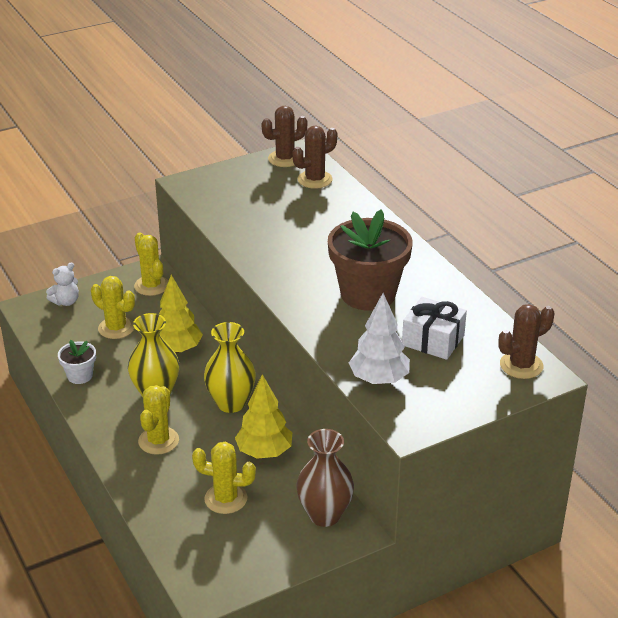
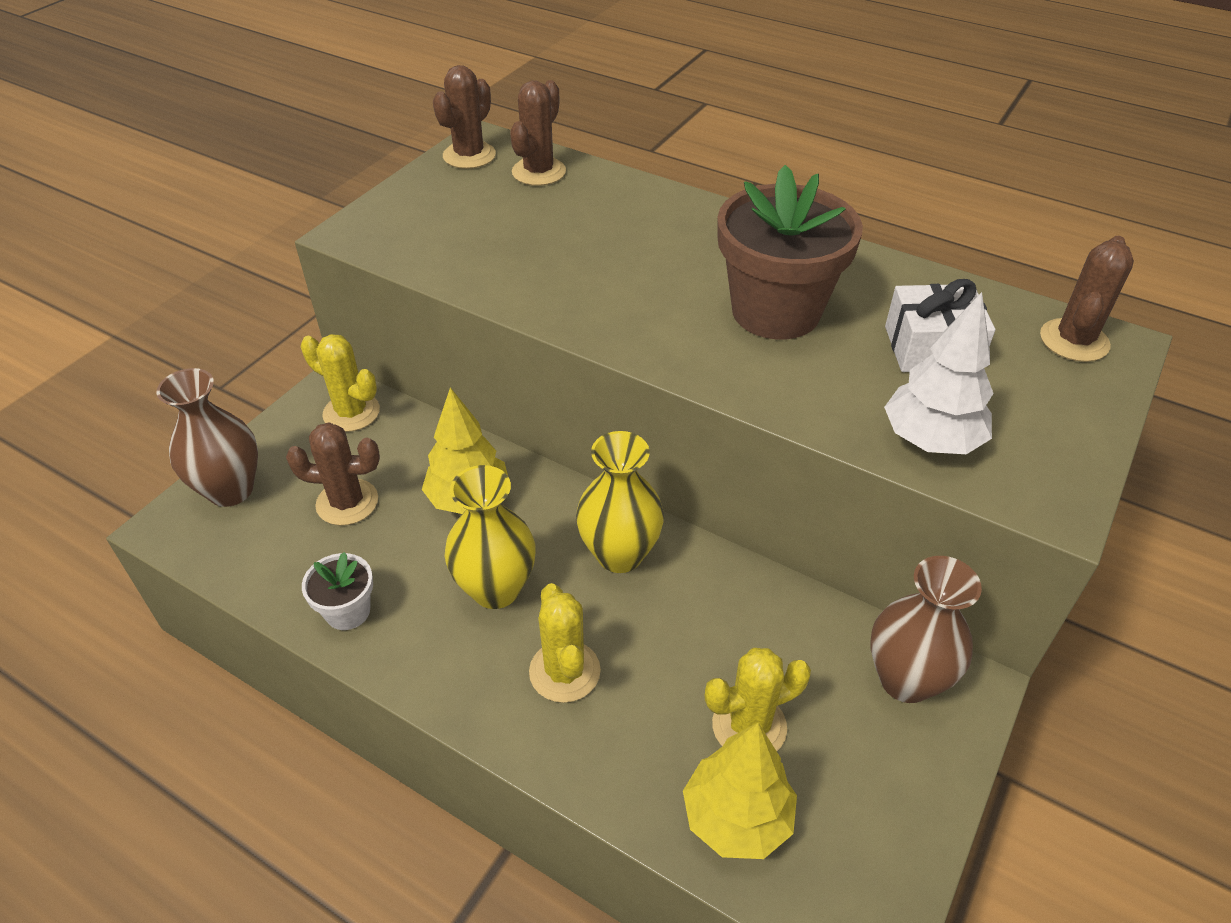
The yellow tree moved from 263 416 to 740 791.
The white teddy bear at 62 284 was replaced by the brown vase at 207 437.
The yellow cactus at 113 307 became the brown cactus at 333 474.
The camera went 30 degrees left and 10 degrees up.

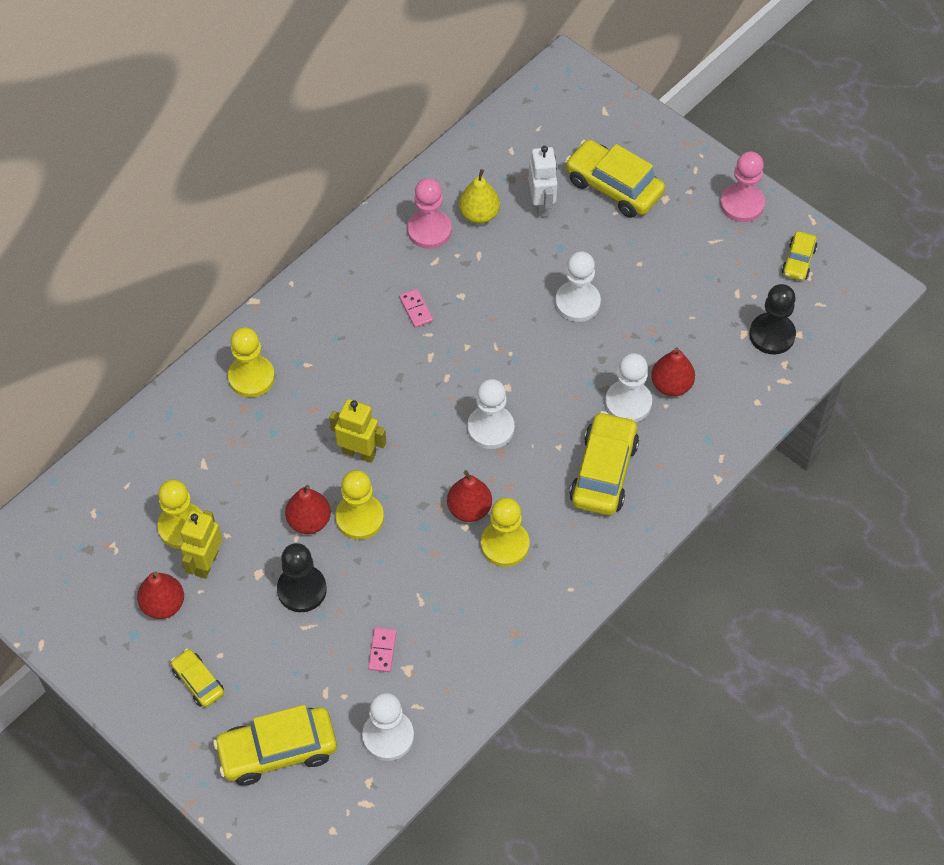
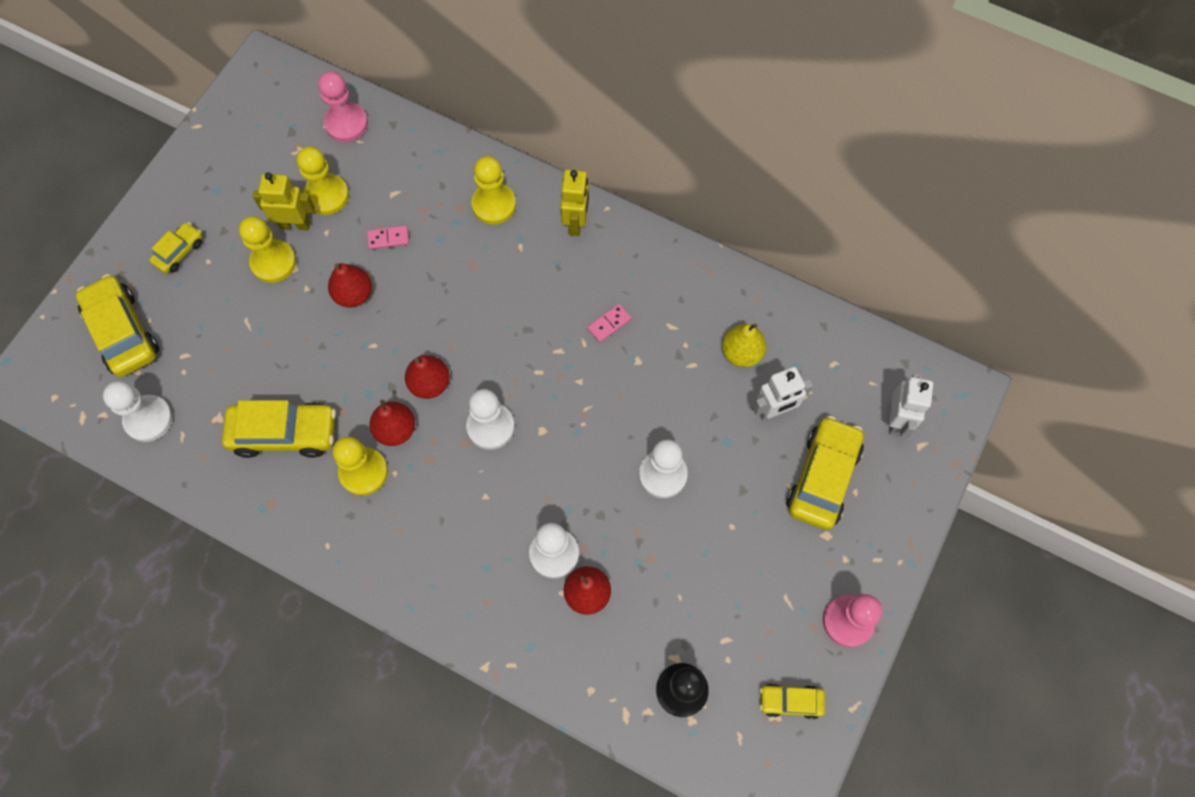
The black pawn at 302 577 disappeared.
The white robot at 911 406 appeared.
The red pear moved from 160 595 to 427 377.
The yellow robot moved from 357 431 to 574 202.
The yellow pawn moved from 359 505 to 267 249.
The pink domino moved from 382 649 to 388 237.
The pink pawn moved from 429 213 to 343 106.
The yellow car moved from 604 463 to 279 429.
The camera went 75 degrees right and 10 degrees up.

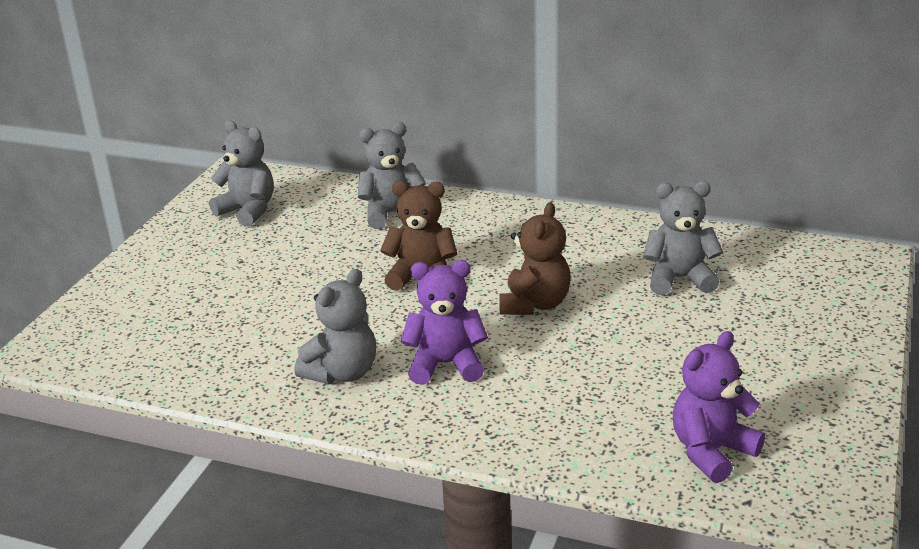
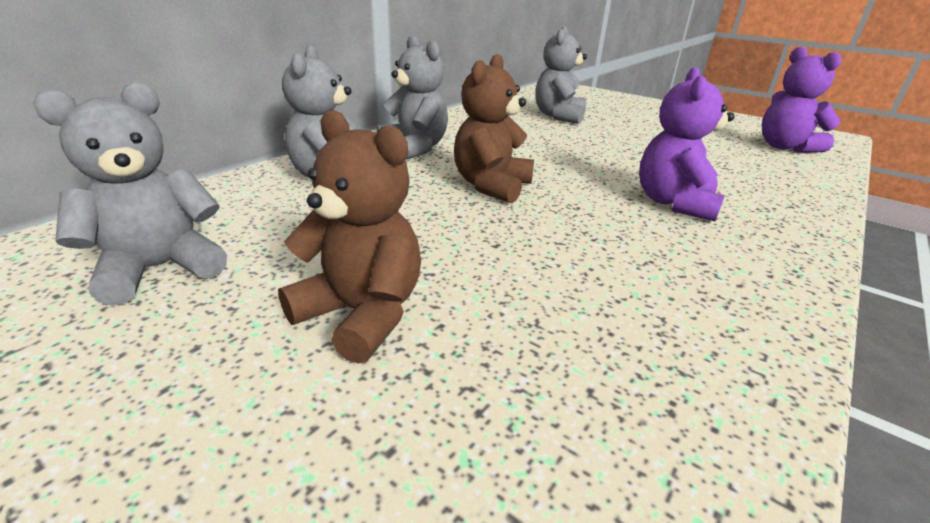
The grey teddy bear moved from 335 326 to 412 97.
The brown teddy bear moved from 535 258 to 349 237.
The camera went 75 degrees left and 0 degrees up.

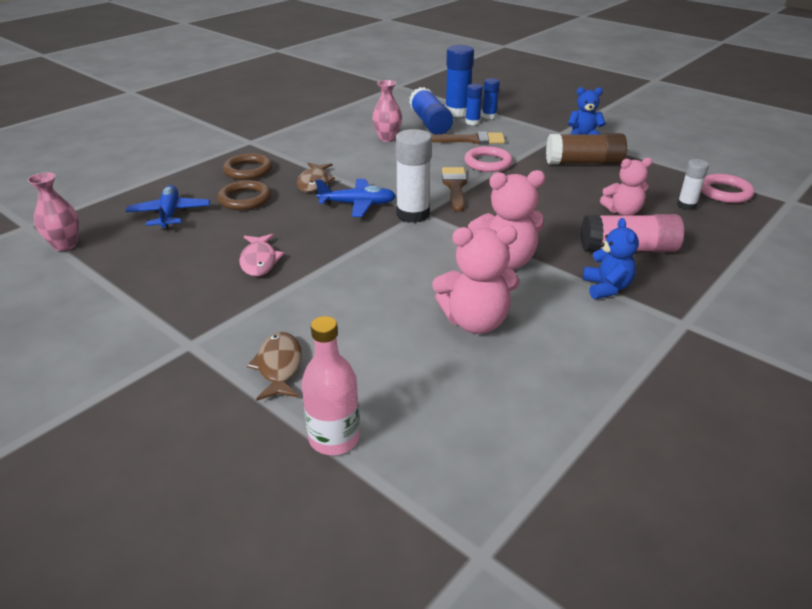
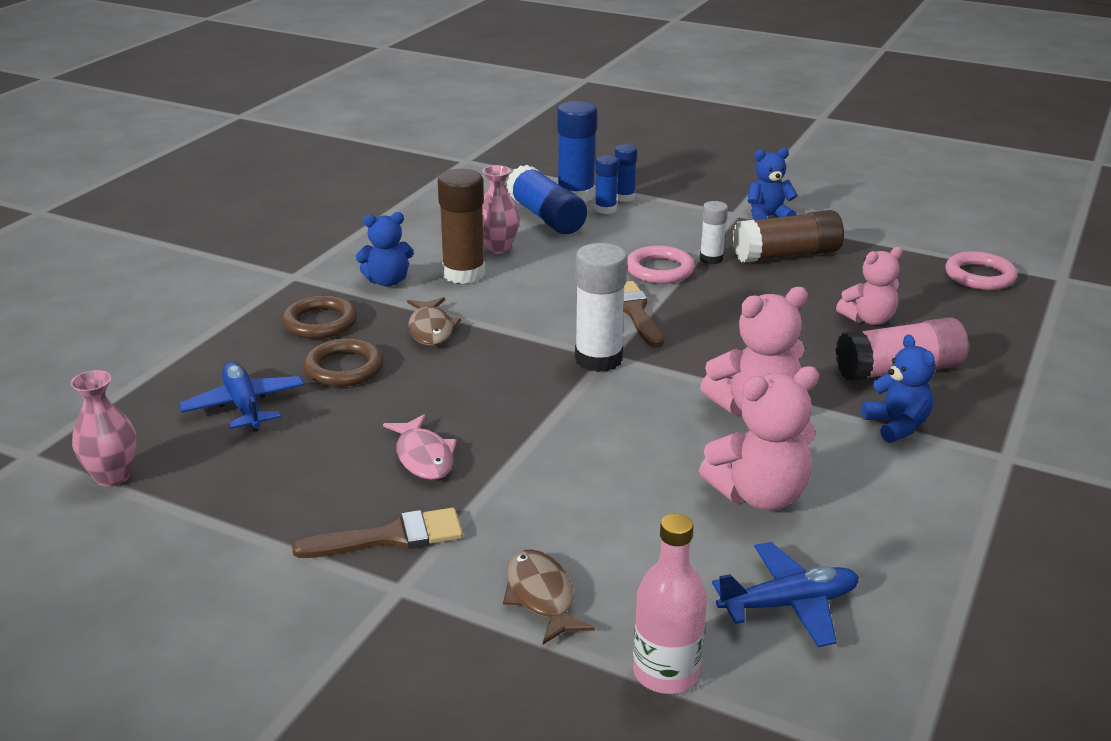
The blue teddy bear at 385 249 appeared.
The brown glue stick at 461 226 appeared.
The blue plane moved from 356 198 to 785 594.
The brown brush moved from 468 137 to 377 533.
The white glue stick moved from 693 184 to 714 232.
The camera went 15 degrees left and 5 degrees down.

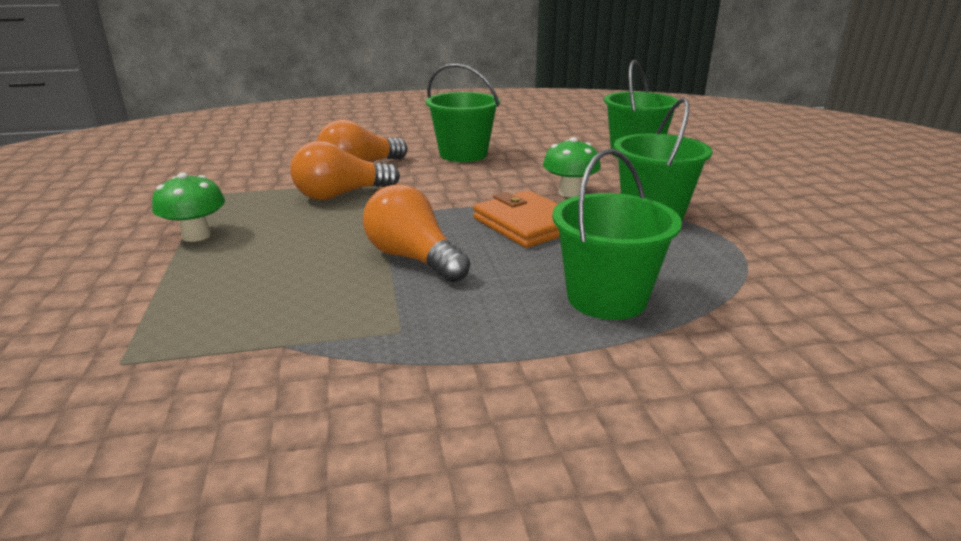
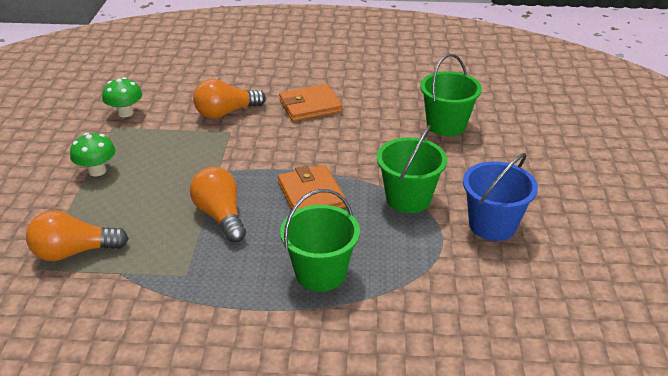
The blue bucket at 500 197 appeared.
The orange light bulb moved from 345 170 to 77 236.
The green mushroom moved from 572 167 to 122 97.
The green bucket at 463 112 was replaced by the orange wallet at 310 102.
The camera went 15 degrees right and 10 degrees up.

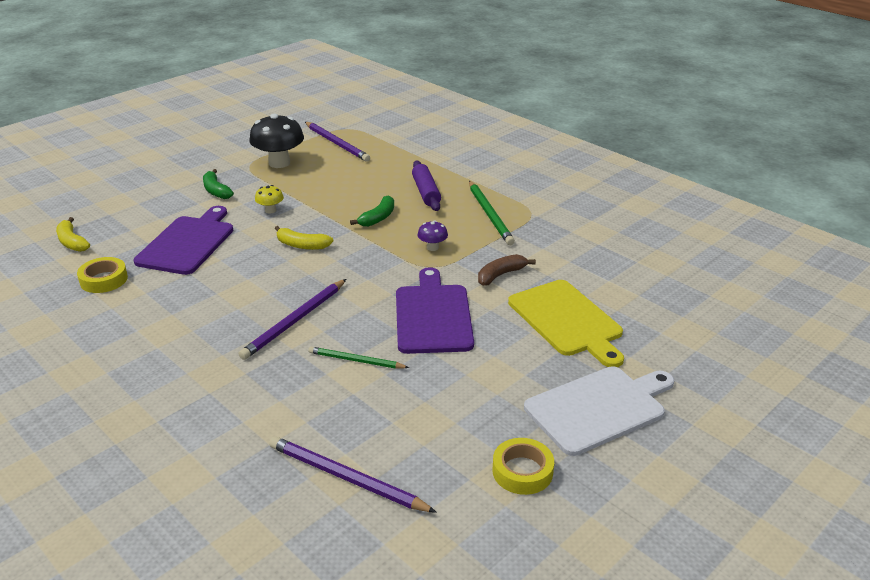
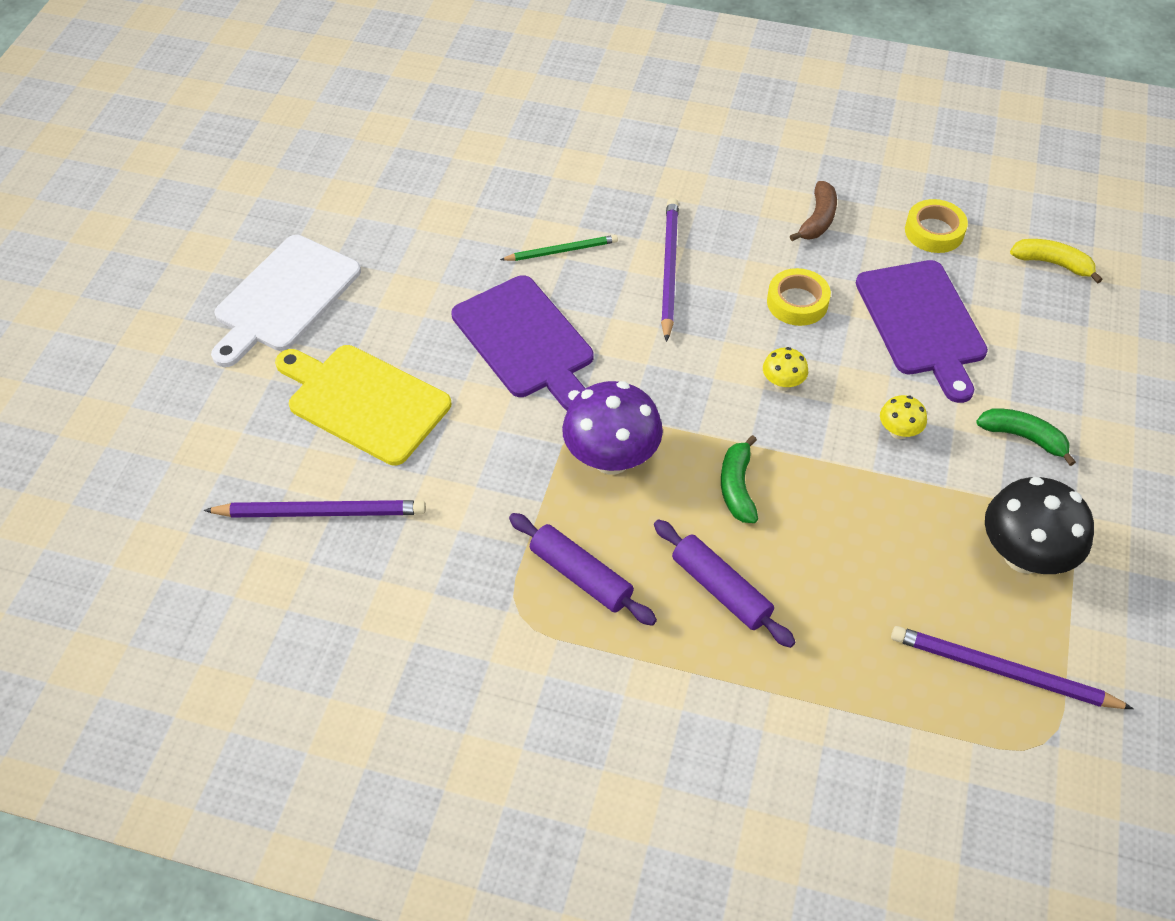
The purple pencil moved from 353 474 to 314 509.
The brown banana moved from 507 270 to 813 211.
The yellow tape moved from 523 466 to 799 297.
The yellow banana at 304 238 was replaced by the yellow mushroom at 785 369.
The green pencil at 492 213 was replaced by the purple rolling pin at 583 569.
The purple mushroom at 433 236 changed to 2.08 times the size.
The camera went 150 degrees right and 20 degrees up.

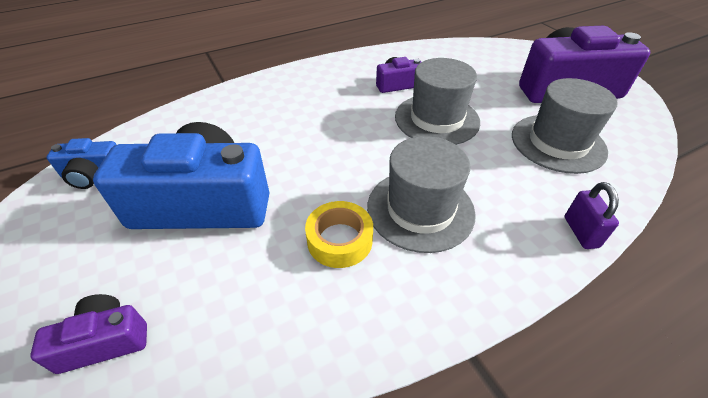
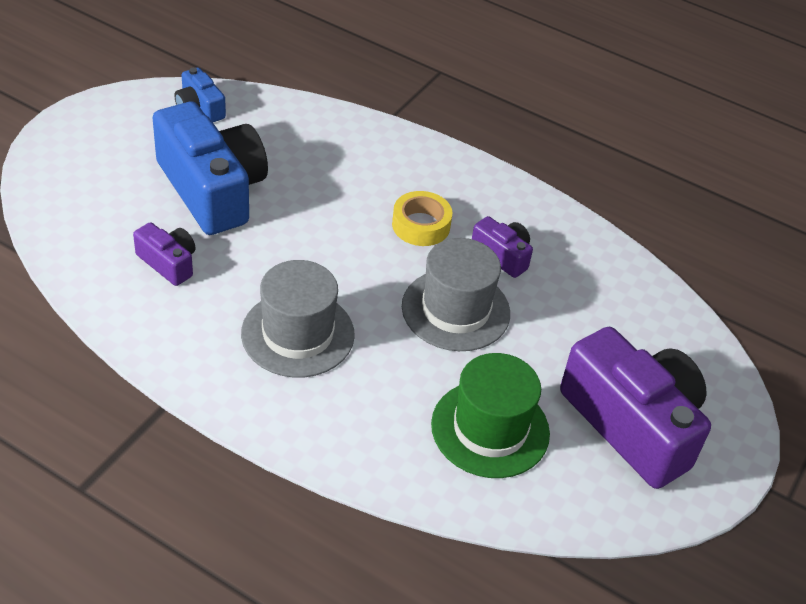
The purple padlock at 592 215 disappeared.
The purple camera moved from 88 334 to 164 254.
The yellow tape moved from 339 234 to 422 218.
The grey hat at 565 126 became the green hat at 490 415.
The camera went 55 degrees right and 0 degrees up.

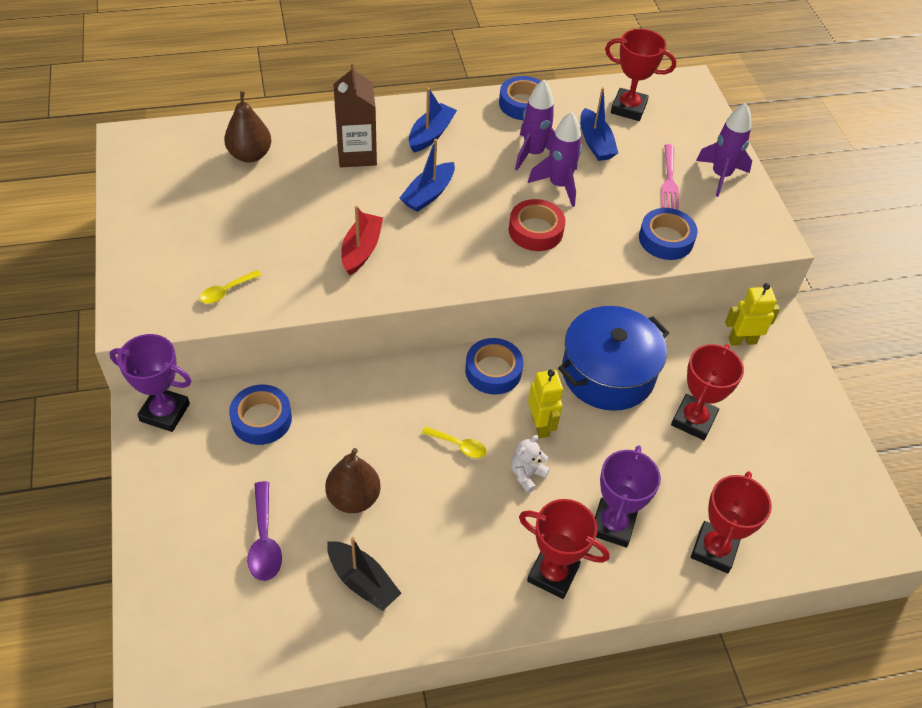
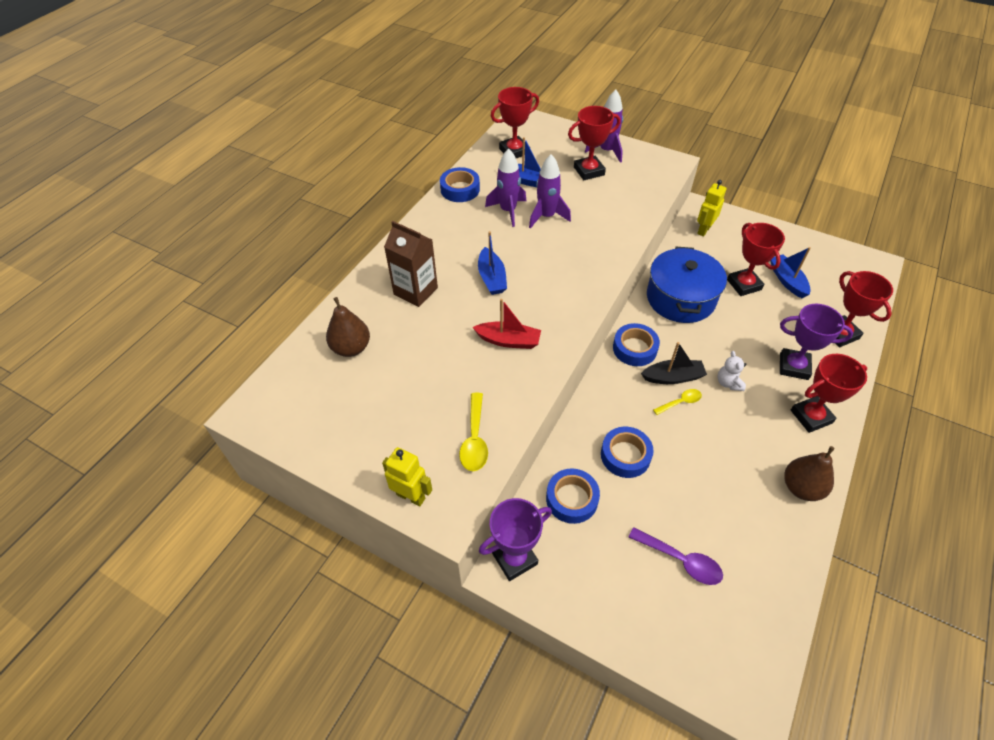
The red tape at 537 225 disappeared.
The brown pear moved from 353 480 to 810 473.
The black boat moved from 364 574 to 674 363.
The blue boat moved from 433 120 to 791 272.
The yellow robot moved from 545 403 to 407 477.
The blue tape moved from 668 234 to 627 452.
The pink fork at 670 177 was replaced by the red trophy at 594 143.
The red boat at 362 240 turned 135 degrees clockwise.
The purple trophy at 628 496 turned 45 degrees counterclockwise.
The yellow spoon at 231 287 changed to 1.53 times the size.
The camera went 45 degrees left and 0 degrees up.

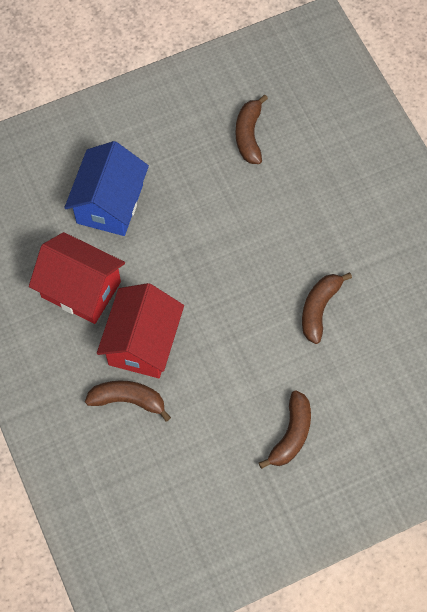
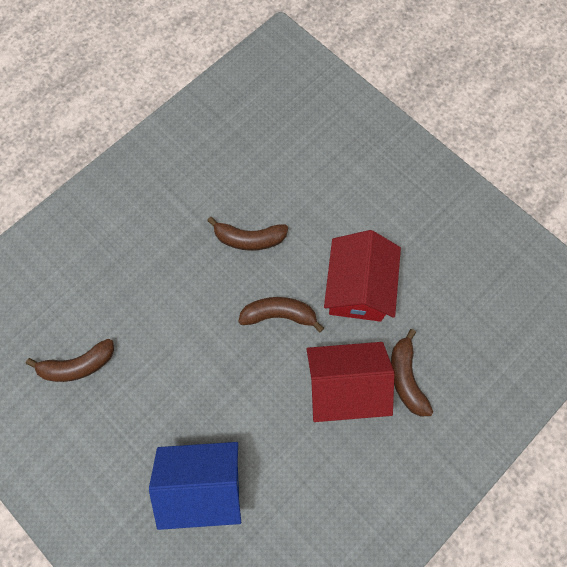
The red house moved from 77 278 to 362 276.
The brown banana moved from 285 429 to 281 314.
The camera went 110 degrees left and 5 degrees up.

